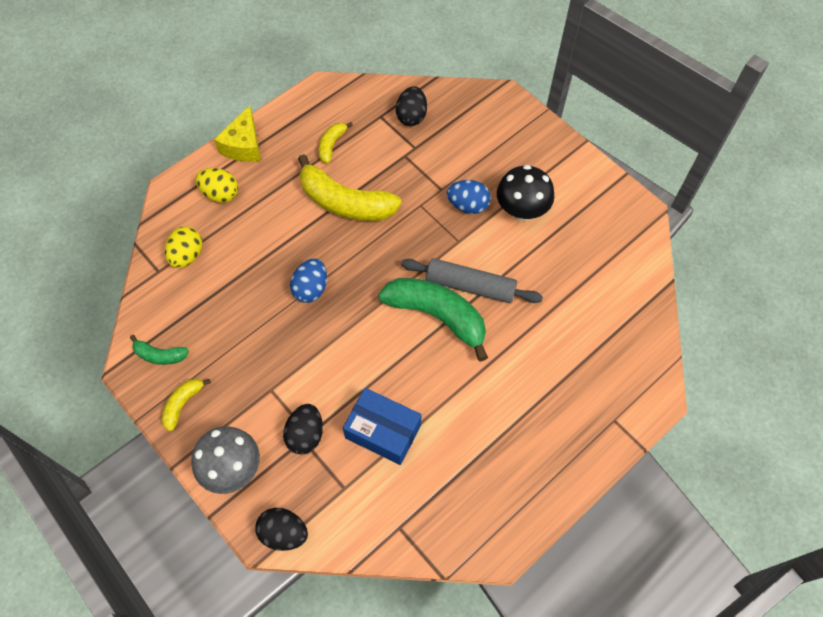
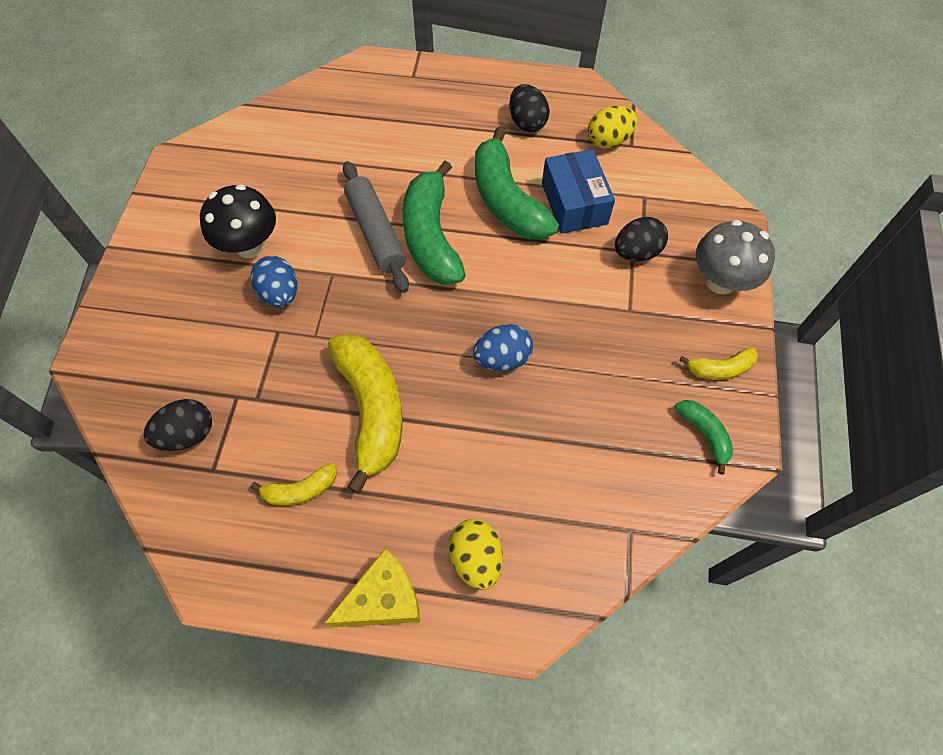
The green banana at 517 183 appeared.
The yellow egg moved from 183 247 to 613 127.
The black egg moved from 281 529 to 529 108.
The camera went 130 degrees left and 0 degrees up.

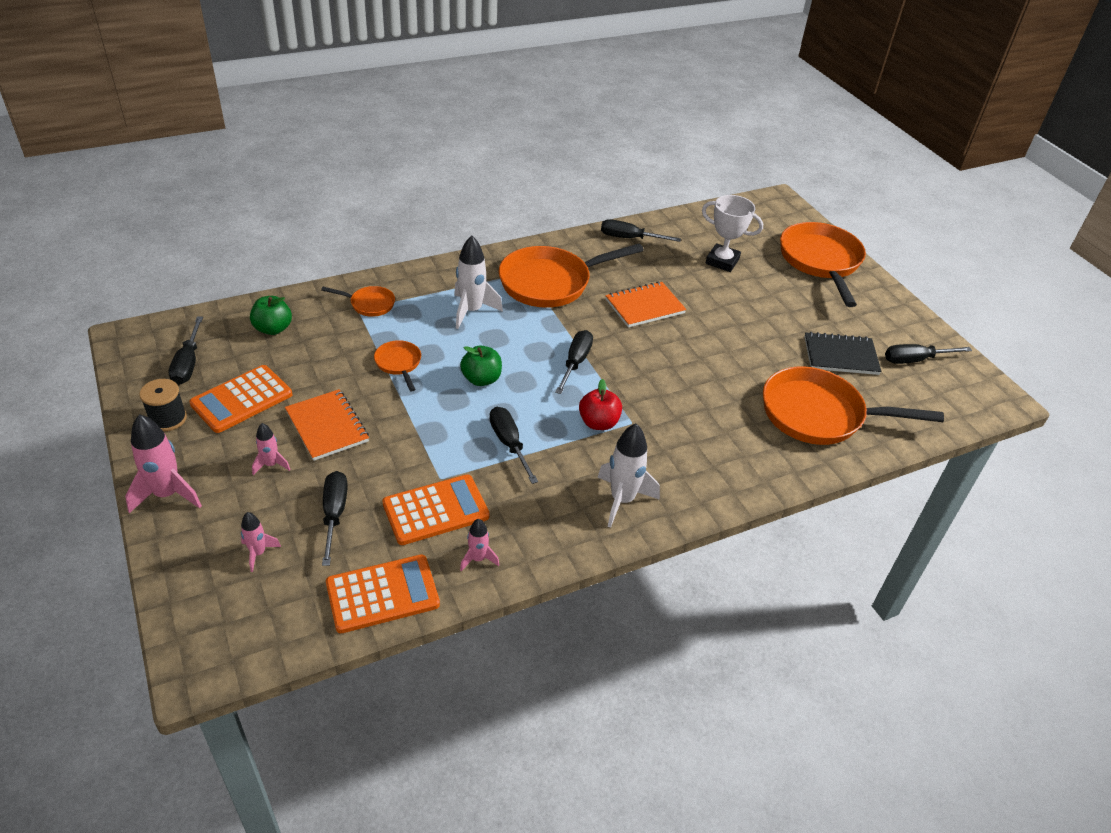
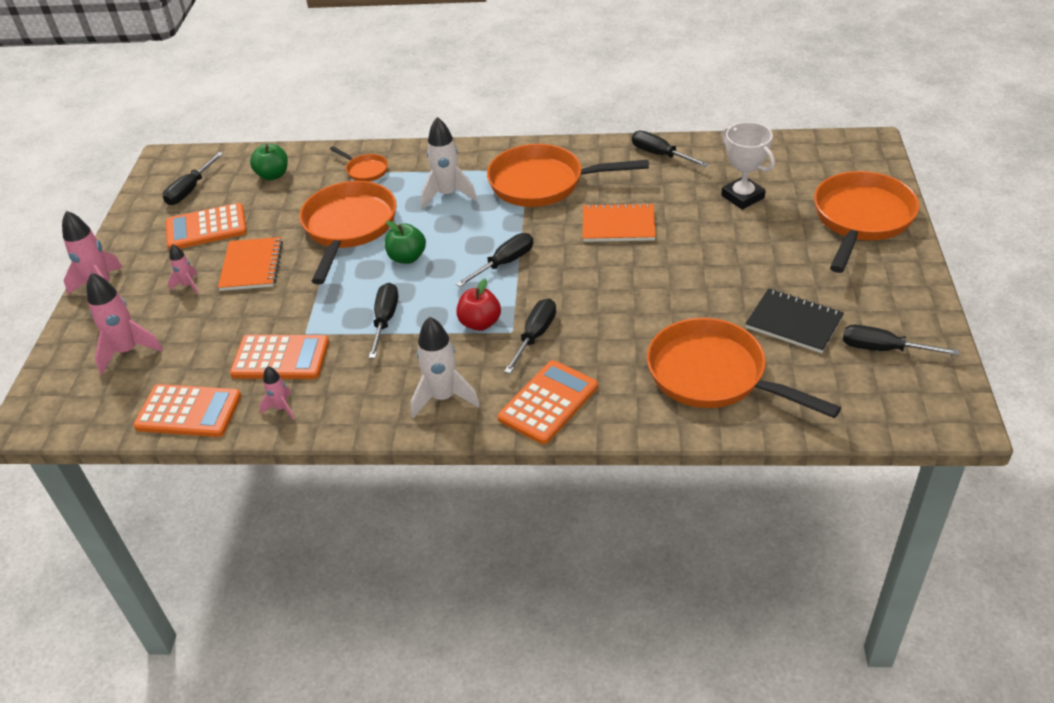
The black spool at 163 405 disappeared.
The orange calculator at 548 402 appeared.
The black screwdriver moved from 335 518 to 530 336.
The pink rocket at 261 542 changed to 1.82 times the size.
The orange pan at 397 366 changed to 2.16 times the size.
The camera went 35 degrees right and 0 degrees up.

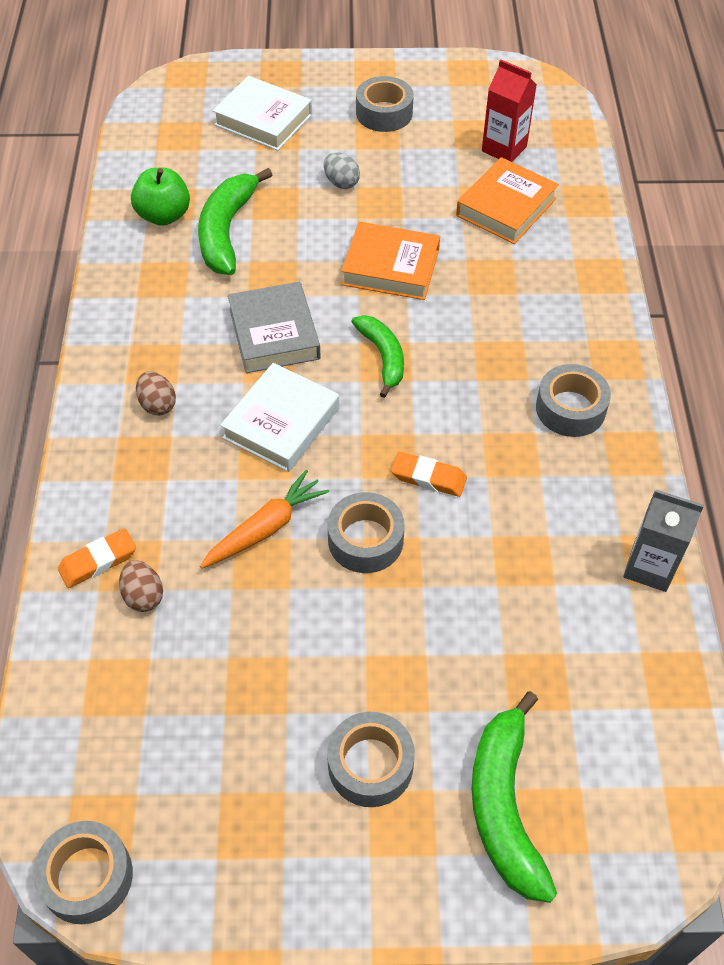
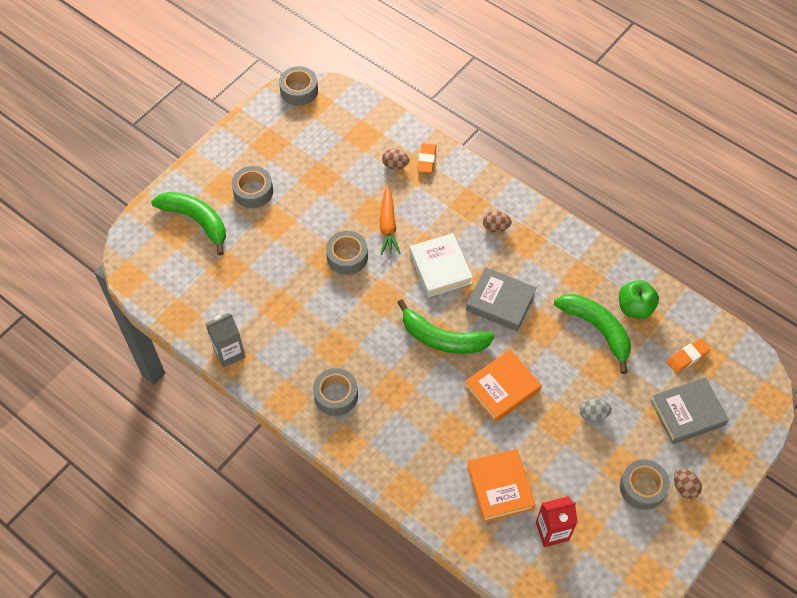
The brown egg at 688 483 appeared.
The orange eraser moved from 429 474 to 689 355.
The white book at 262 113 became the grey book at 689 410.
The green banana at 377 356 changed to 1.55 times the size.
The camera went 130 degrees right and 5 degrees up.

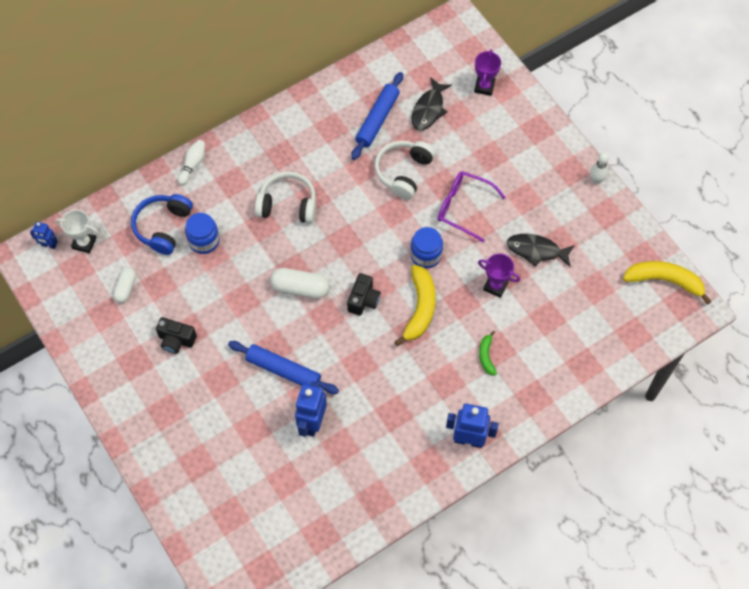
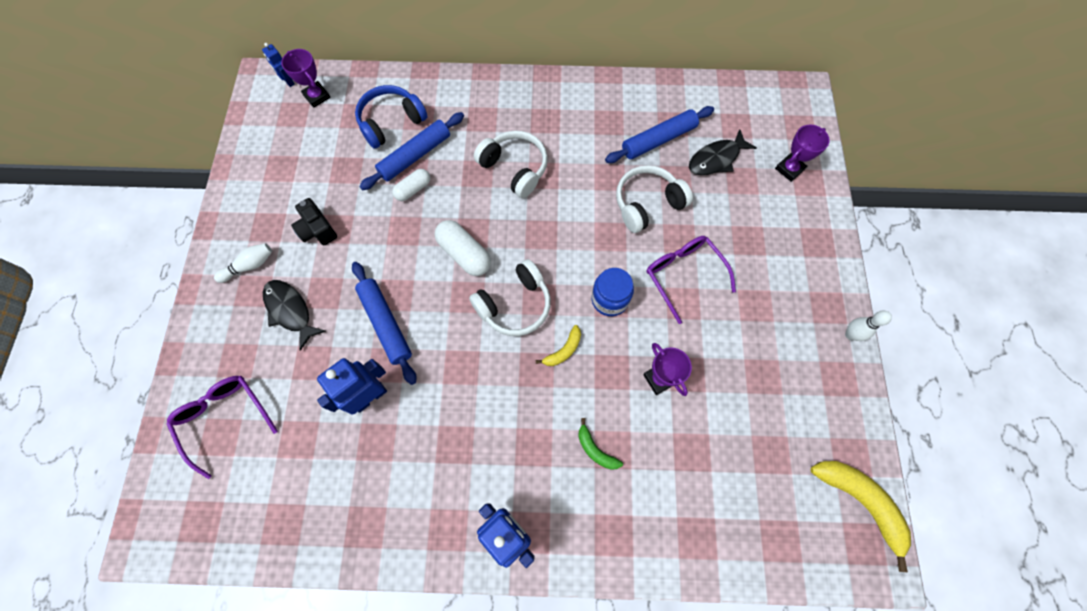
The purple glasses at 222 427 appeared.
The white capsule moved from 124 285 to 411 185.
The white bowling pin moved from 191 162 to 243 263.
The black fish moved from 541 250 to 294 315.
The blue jar at 202 233 was replaced by the blue rolling pin at 411 151.
The black camera at 364 294 was replaced by the white headphones at 510 297.
The white trophy at 77 231 became the purple trophy at 306 78.
The green banana at 488 353 turned 75 degrees counterclockwise.
The yellow banana at 415 305 changed to 0.52 times the size.
The camera went 35 degrees right and 5 degrees up.

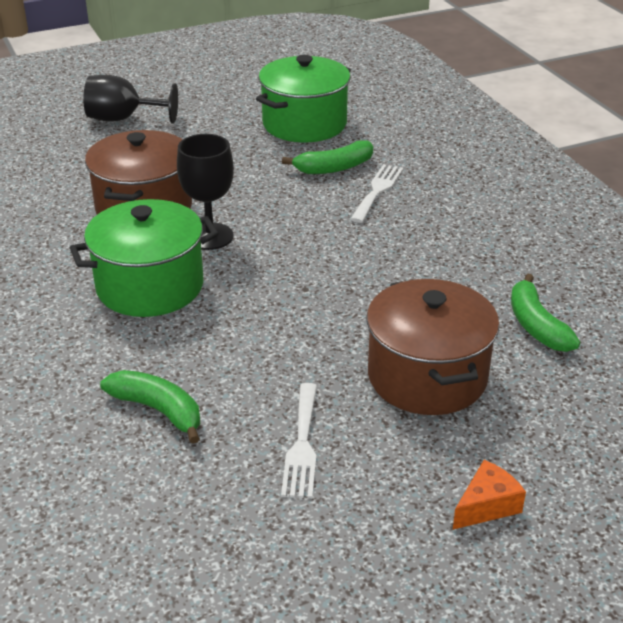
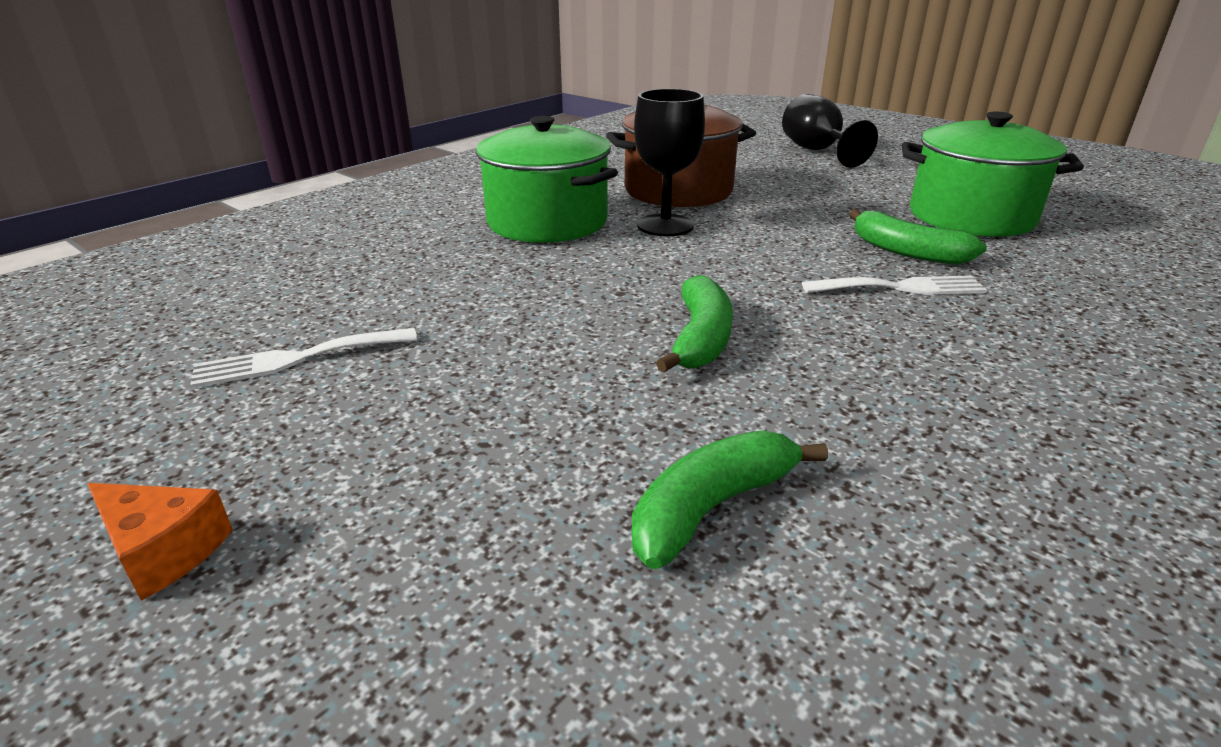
The brown pot at 432 347 disappeared.
The green banana moved from 150 407 to 694 324.
The camera went 65 degrees right and 5 degrees down.

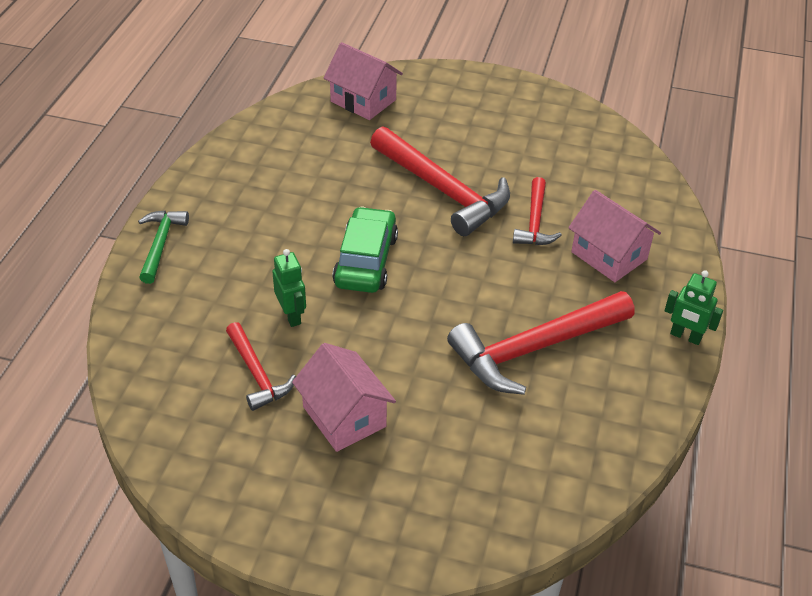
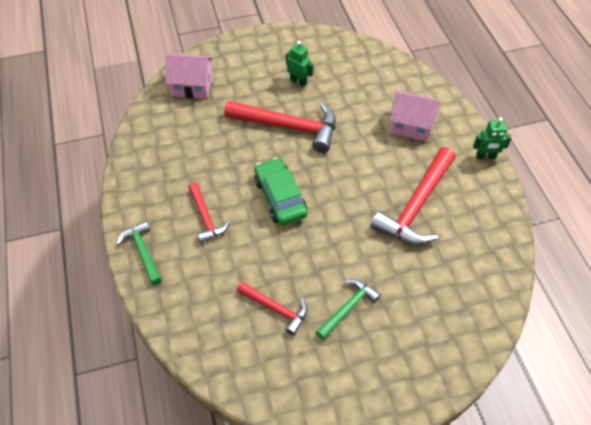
The green robot moved from 289 288 to 299 64.
The red hammer moved from 537 211 to 209 212.
The pink house at 344 397 was replaced by the green hammer at 348 309.
The camera went 30 degrees left and 10 degrees up.

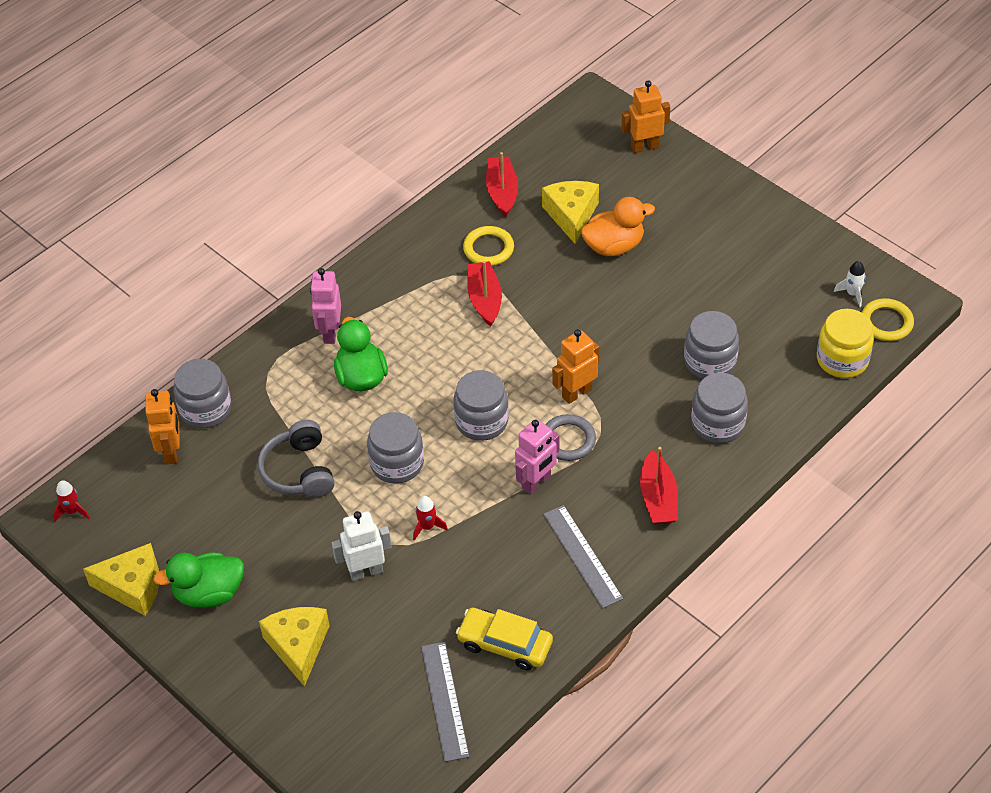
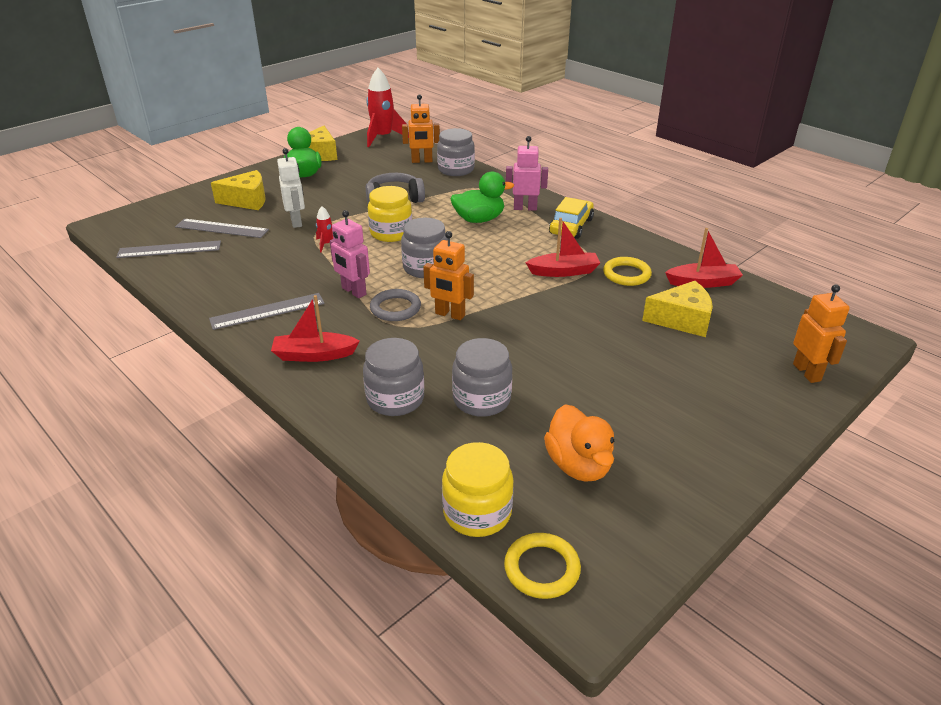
The white rocket at 850 284 disappeared.
The grey ruler at 222 228 appeared.
The yellow car moved from 504 639 to 571 218.
The orange duck moved from 618 226 to 579 443.
The grey jar at 395 448 became the yellow jar at 390 214.
The orange robot at 575 366 turned 150 degrees clockwise.
The red rocket at 71 501 changed to 2.12 times the size.
The camera went 90 degrees right and 15 degrees down.

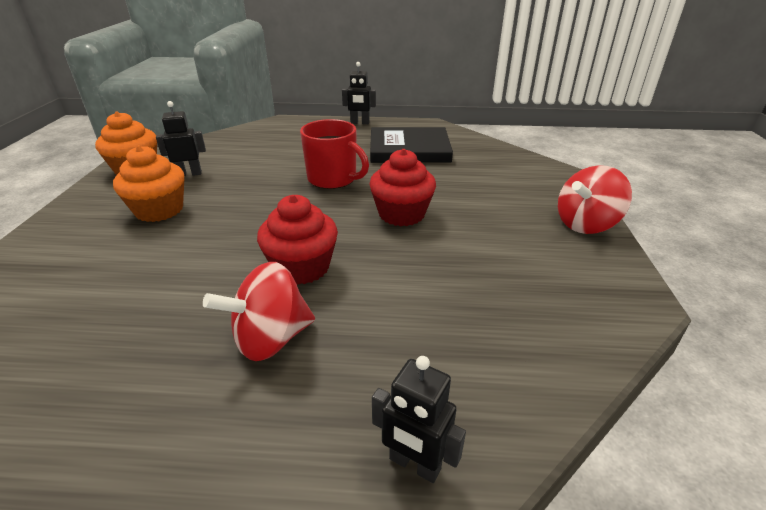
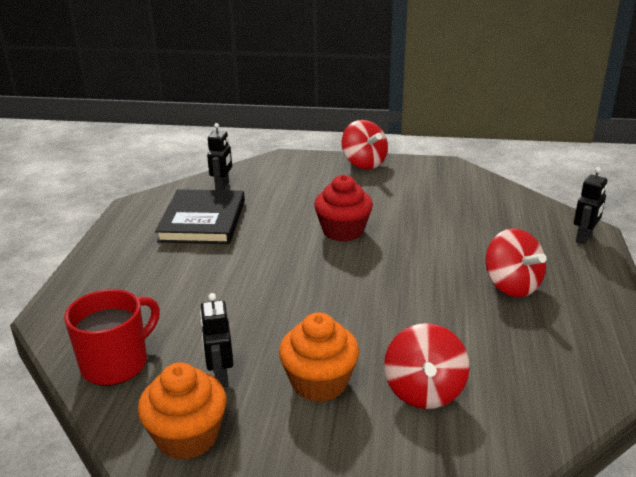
The red cupcake at 297 240 disappeared.
The red spinning top at 427 366 appeared.
The red mug moved from 334 154 to 112 337.
The black robot moved from 359 93 to 219 156.
The camera went 85 degrees left and 5 degrees down.

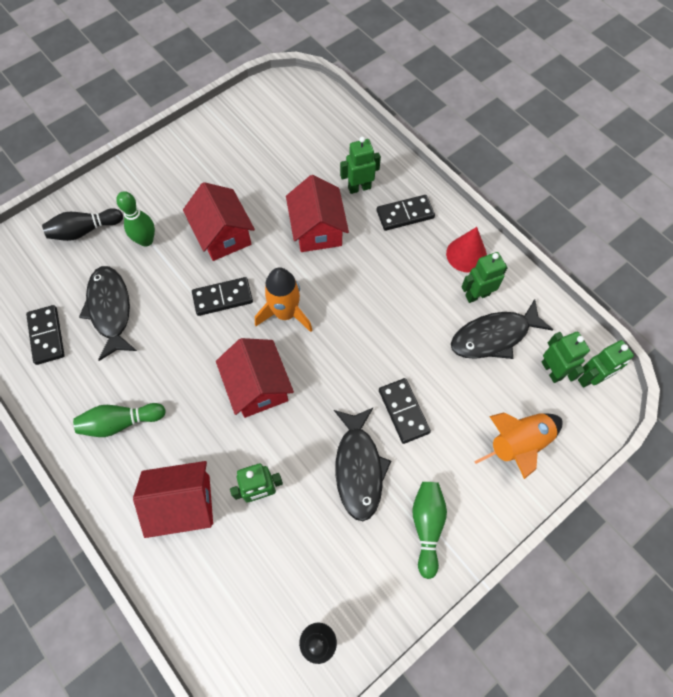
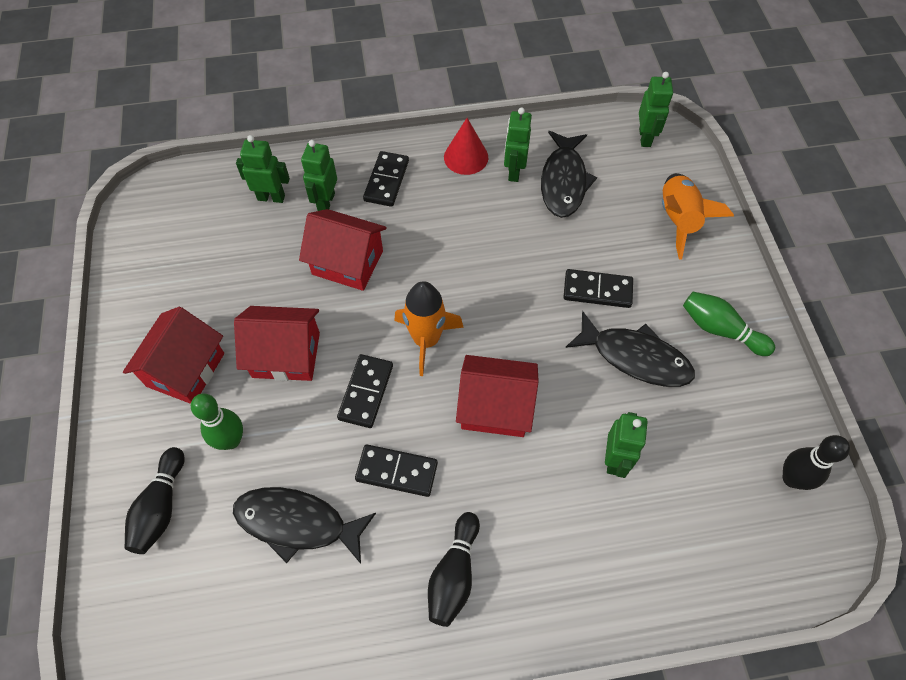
The black domino moved from 45 335 to 396 470.
The red house moved from 173 499 to 173 355.
The green robot moved from 566 357 to 263 169.
The green bowling pin at 119 420 became the black bowling pin at 454 569.
The camera went 60 degrees left and 5 degrees down.

